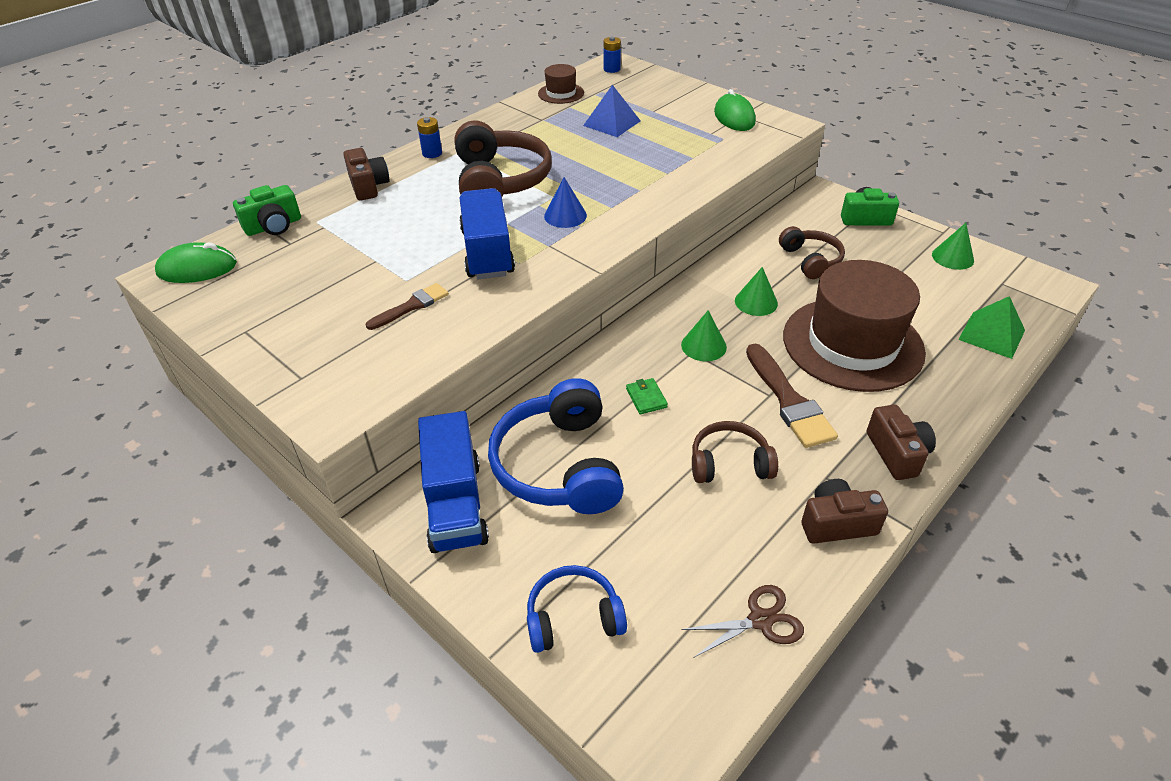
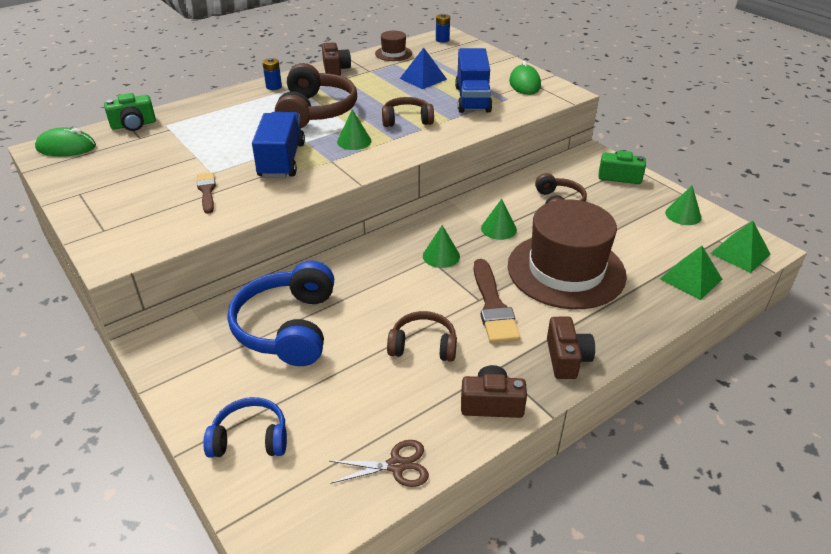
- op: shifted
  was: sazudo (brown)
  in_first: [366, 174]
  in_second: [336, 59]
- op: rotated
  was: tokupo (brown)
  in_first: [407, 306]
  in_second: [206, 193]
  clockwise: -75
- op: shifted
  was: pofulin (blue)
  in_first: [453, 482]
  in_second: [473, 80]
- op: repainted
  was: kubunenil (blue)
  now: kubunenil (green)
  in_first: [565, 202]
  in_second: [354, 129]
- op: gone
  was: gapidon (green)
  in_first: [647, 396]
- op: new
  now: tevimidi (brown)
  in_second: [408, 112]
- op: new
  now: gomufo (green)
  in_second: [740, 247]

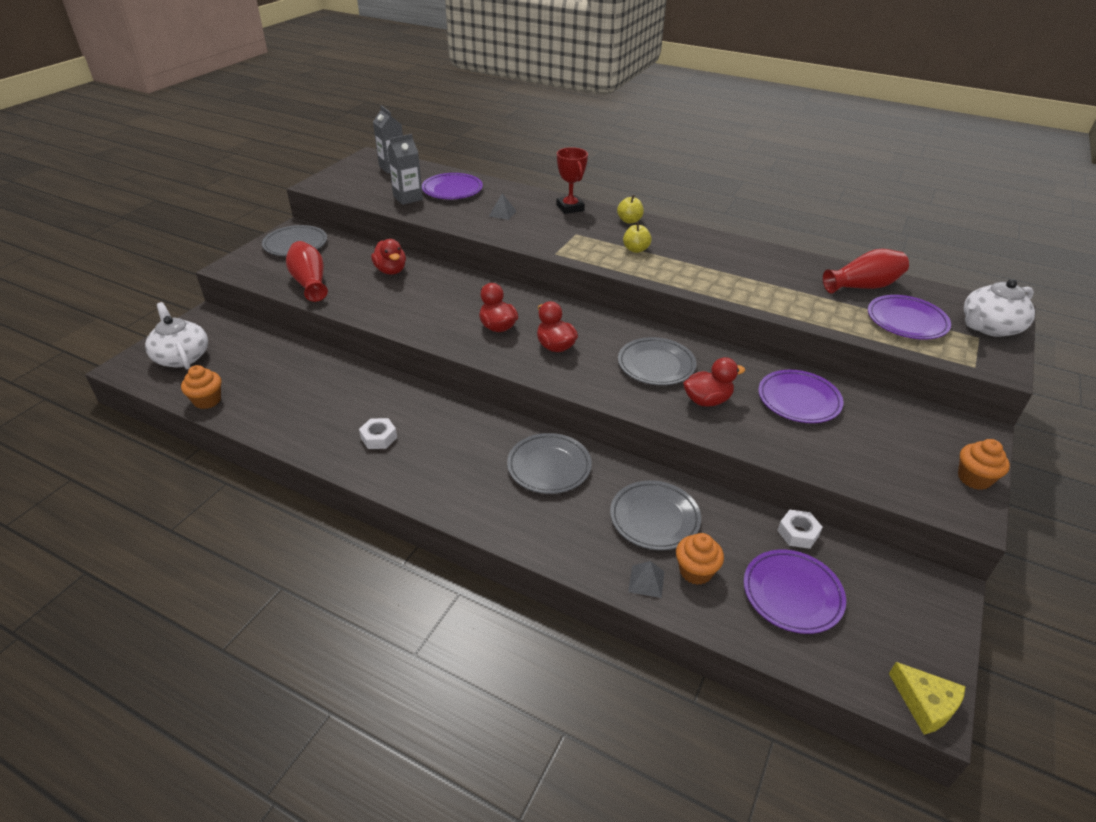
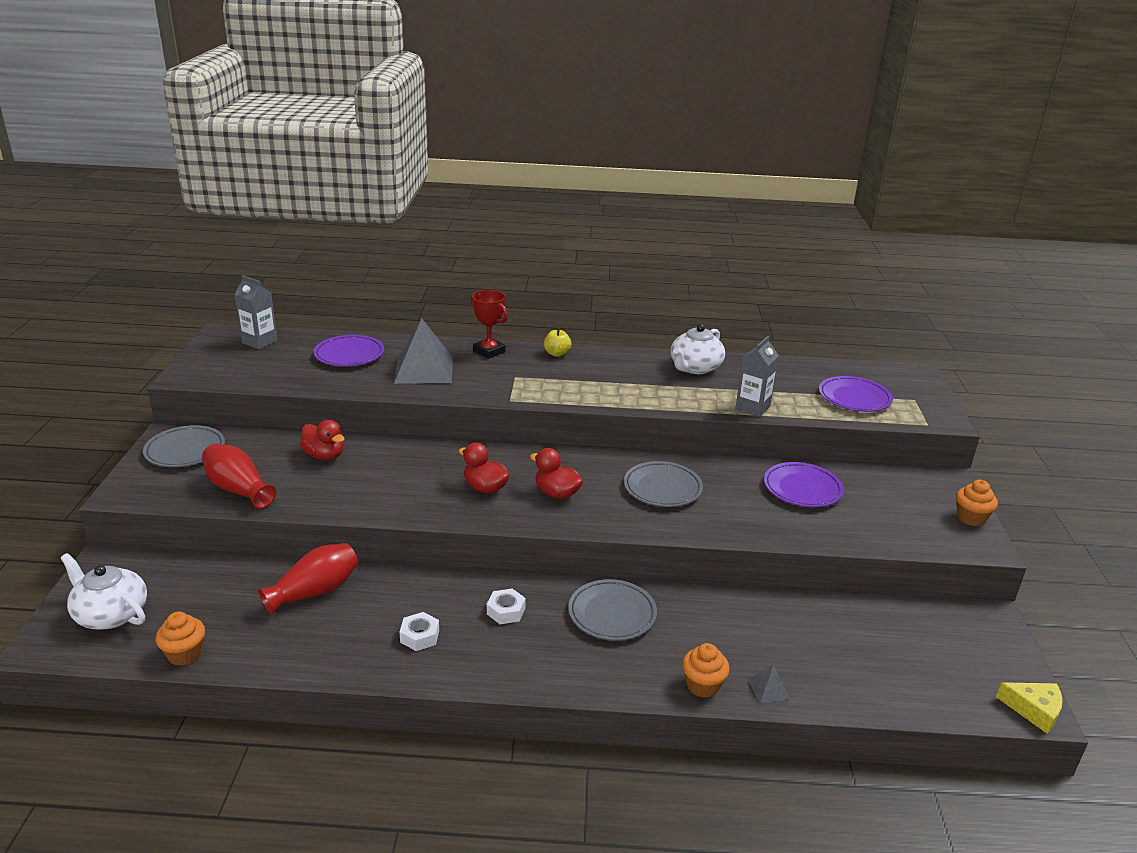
- op: shifted
  was: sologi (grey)
  in_first: [405, 169]
  in_second: [757, 376]
- op: scaled
  was: gomufo (grey)
  in_first: [502, 206]
  in_second: [423, 351]
  ratio: 2.36
- op: gone
  was: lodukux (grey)
  in_first: [655, 515]
- op: gone
  was: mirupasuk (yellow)
  in_first: [637, 237]
- op: shifted
  was: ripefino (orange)
  in_first: [700, 559]
  in_second: [706, 670]
- op: gone
  was: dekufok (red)
  in_first: [714, 382]
- op: gone
  was: lodukux (purple)
  in_first: [795, 591]
- op: shifted
  was: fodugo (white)
  in_first: [800, 529]
  in_second: [506, 606]
- op: shifted
  was: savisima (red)
  in_first: [866, 271]
  in_second: [308, 579]
- op: shifted
  was: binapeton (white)
  in_first: [999, 308]
  in_second: [698, 349]

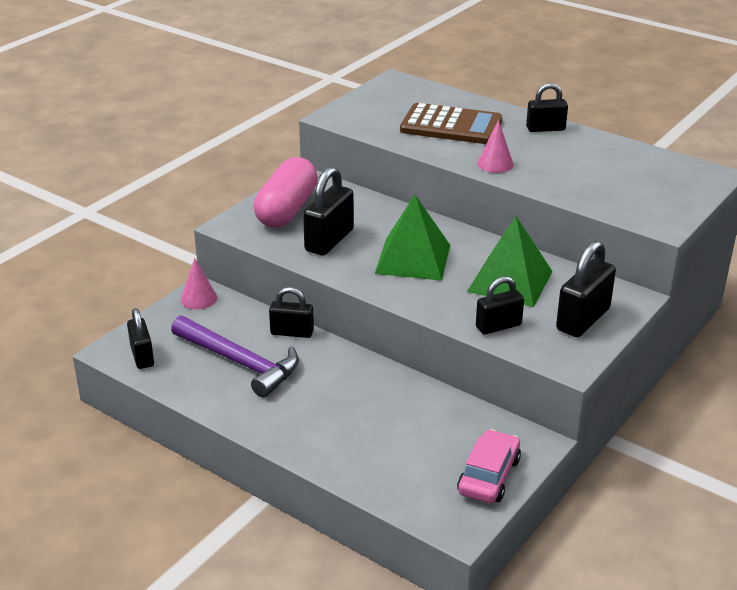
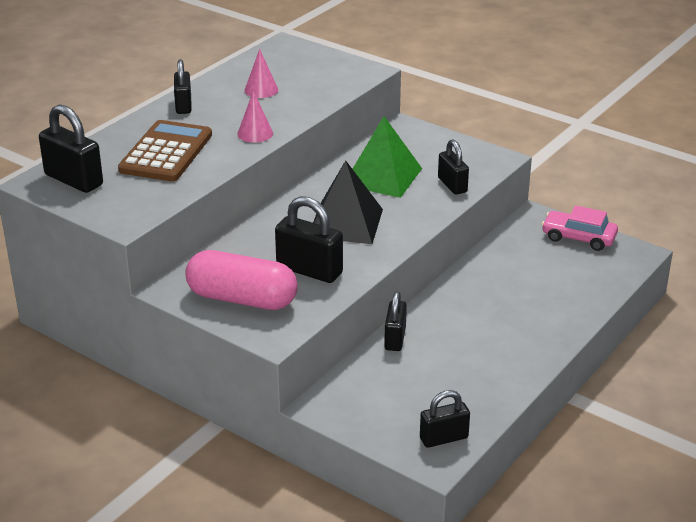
- op: gone
  was: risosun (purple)
  in_first: [235, 357]
- op: shifted
  was: kubunenil (pink)
  in_first: [198, 283]
  in_second: [261, 73]
- op: repainted
  was: gomufo (green)
  now: gomufo (black)
  in_first: [412, 238]
  in_second: [348, 202]
- op: shifted
  was: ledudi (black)
  in_first: [586, 289]
  in_second: [71, 148]

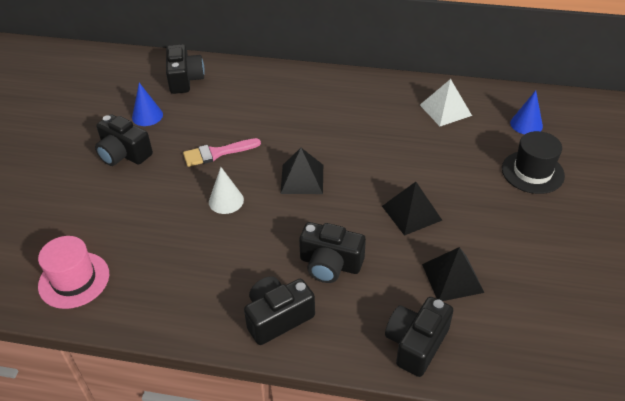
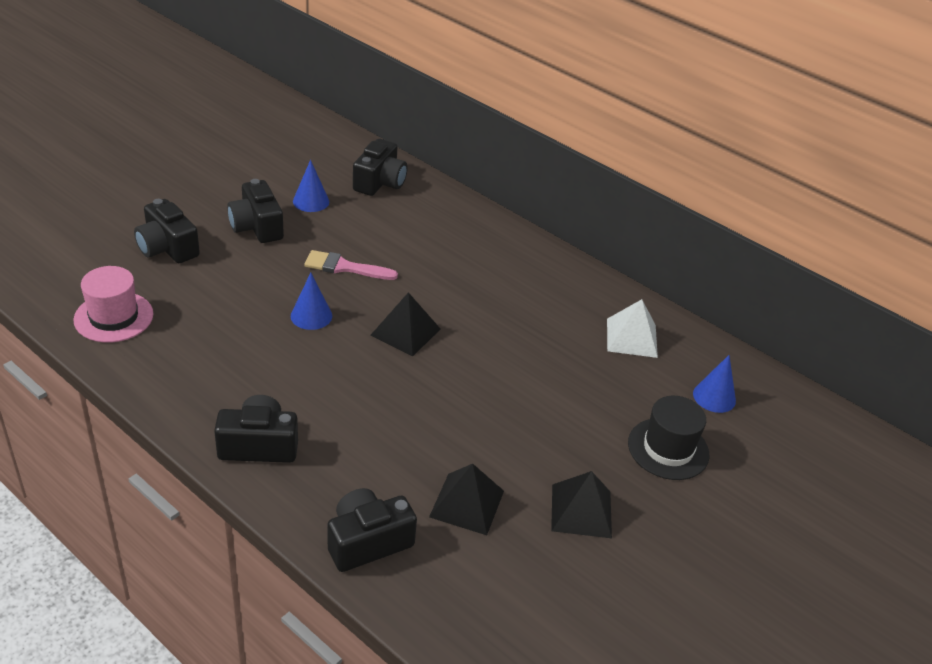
- op: repainted
  was: kubunenil (white)
  now: kubunenil (blue)
  in_first: [226, 190]
  in_second: [311, 301]
- op: shifted
  was: sazudo (black)
  in_first: [332, 252]
  in_second: [167, 231]
- op: shifted
  was: gomufo (black)
  in_first: [412, 209]
  in_second: [581, 504]

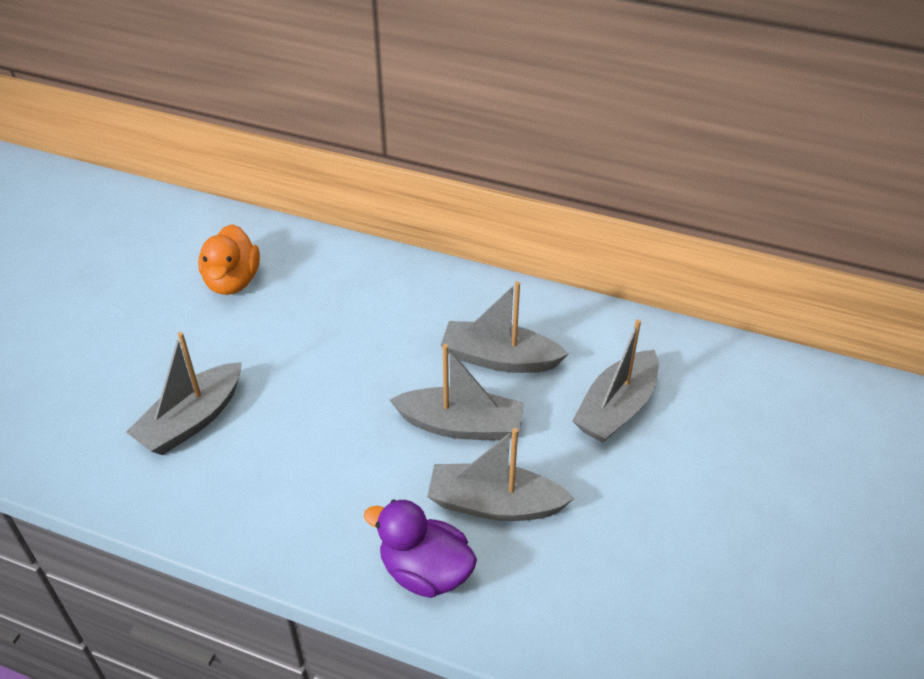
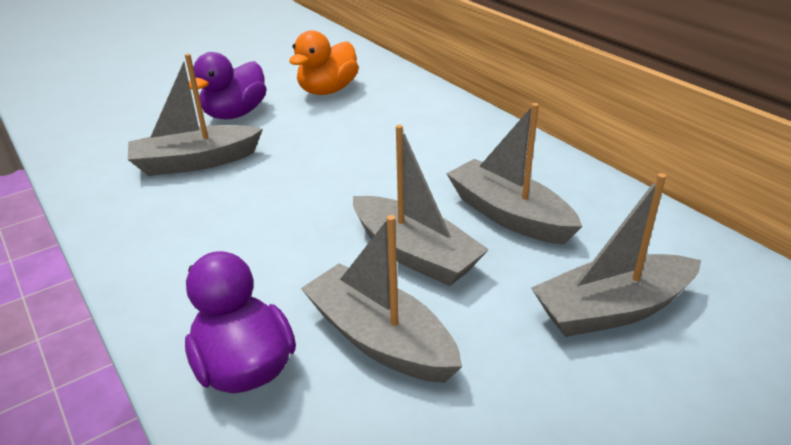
- op: new
  now: dekufok (purple)
  in_second: [228, 85]

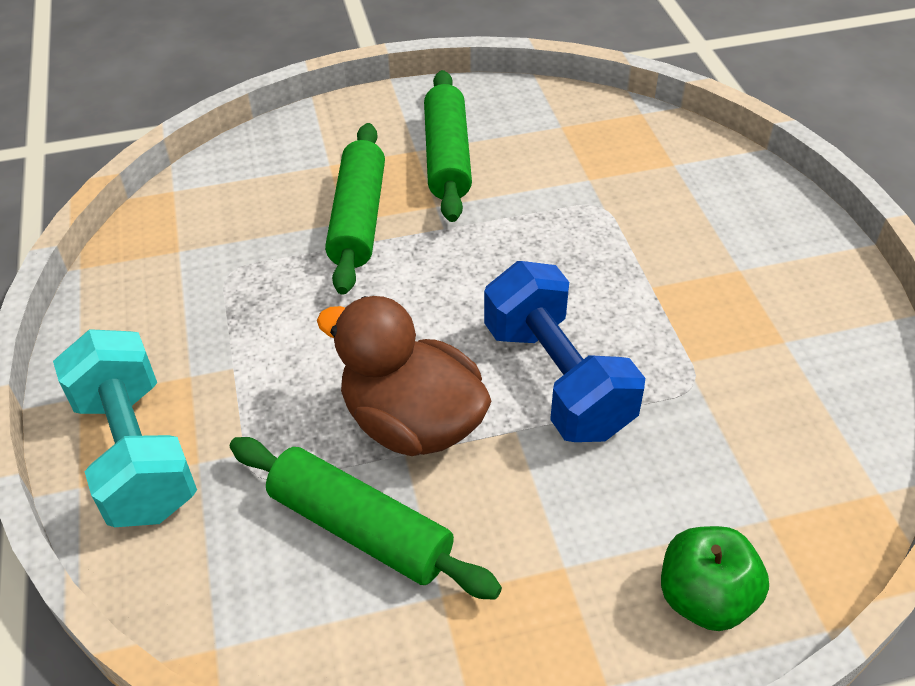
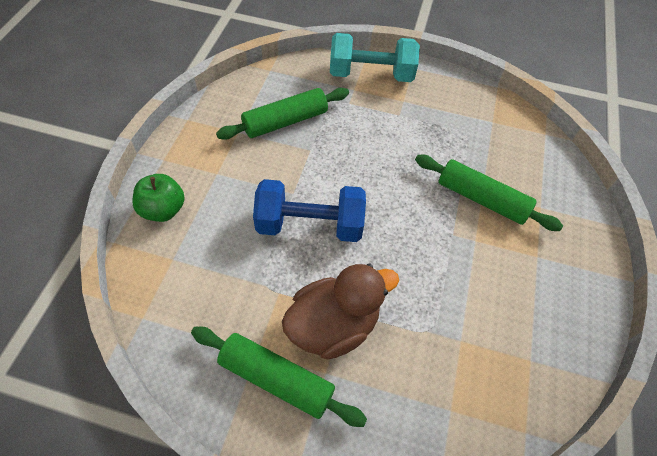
- op: shifted
  was: dekufok (brown)
  in_first: [404, 376]
  in_second: [340, 312]
- op: shifted
  was: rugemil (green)
  in_first: [448, 146]
  in_second: [279, 377]

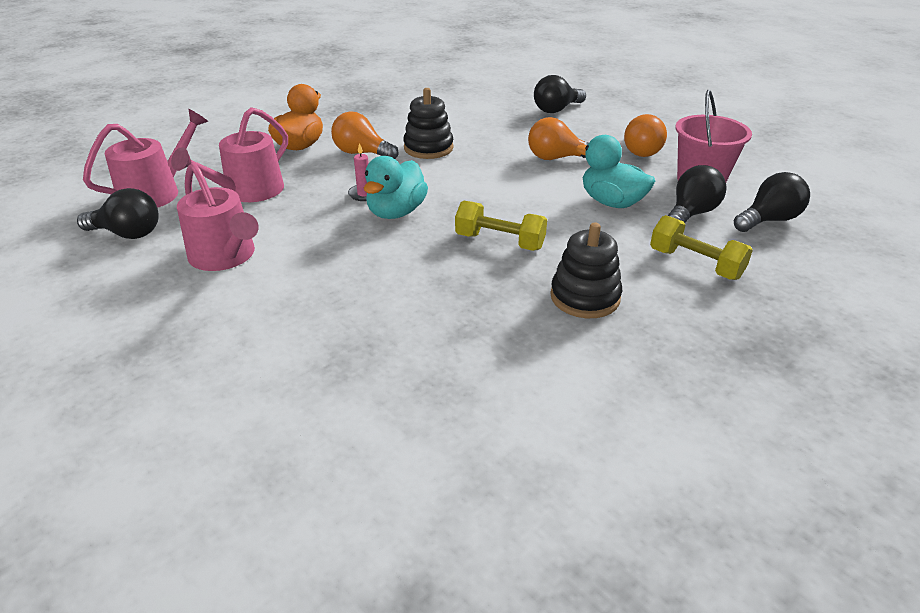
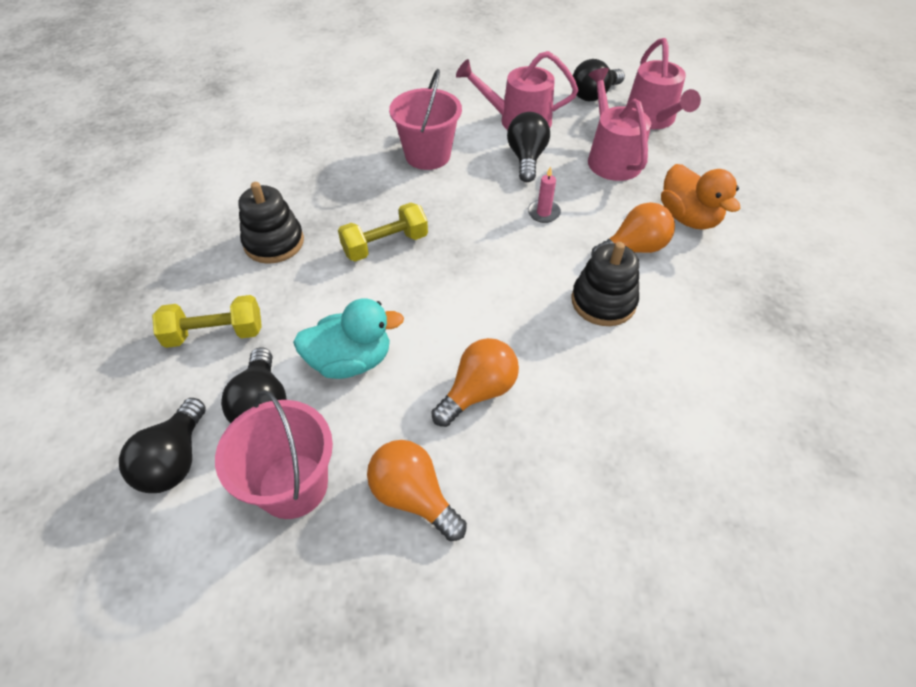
- op: gone
  was: dekufok (turquoise)
  in_first: [396, 187]
- op: shifted
  was: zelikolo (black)
  in_first: [560, 94]
  in_second: [528, 147]
- op: new
  now: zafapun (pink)
  in_second: [425, 119]

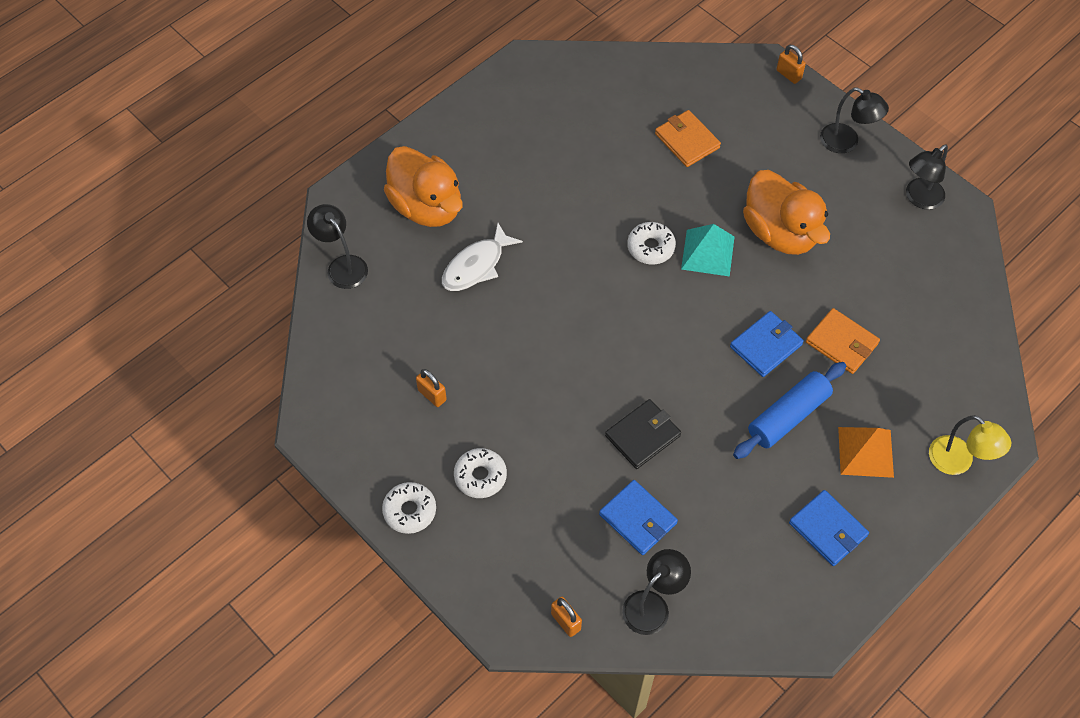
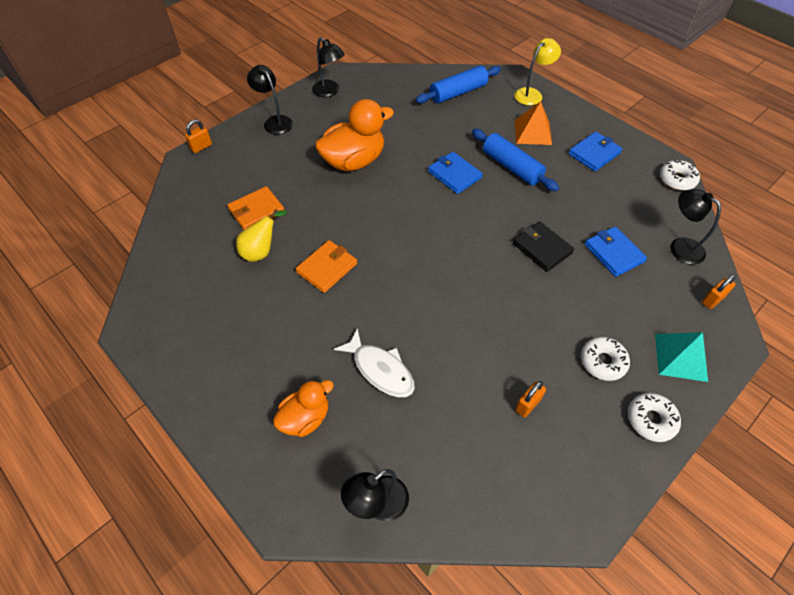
- op: scaled
  was: dekufok (orange)
  in_first: [423, 186]
  in_second: [303, 408]
  ratio: 0.6
- op: rotated
  was: gapidon (blue)
  in_first: [638, 517]
  in_second: [616, 251]
  clockwise: -75
- op: shifted
  was: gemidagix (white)
  in_first: [651, 243]
  in_second: [680, 175]
- op: shifted
  was: gomufo (turquoise)
  in_first: [707, 250]
  in_second: [681, 357]
- op: shifted
  was: gapidon (orange)
  in_first: [843, 341]
  in_second: [326, 266]
- op: rotated
  was: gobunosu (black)
  in_first: [854, 120]
  in_second: [270, 100]
  clockwise: -75
- op: new
  now: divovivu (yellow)
  in_second: [261, 235]
- op: new
  now: rugemil (blue)
  in_second: [458, 84]

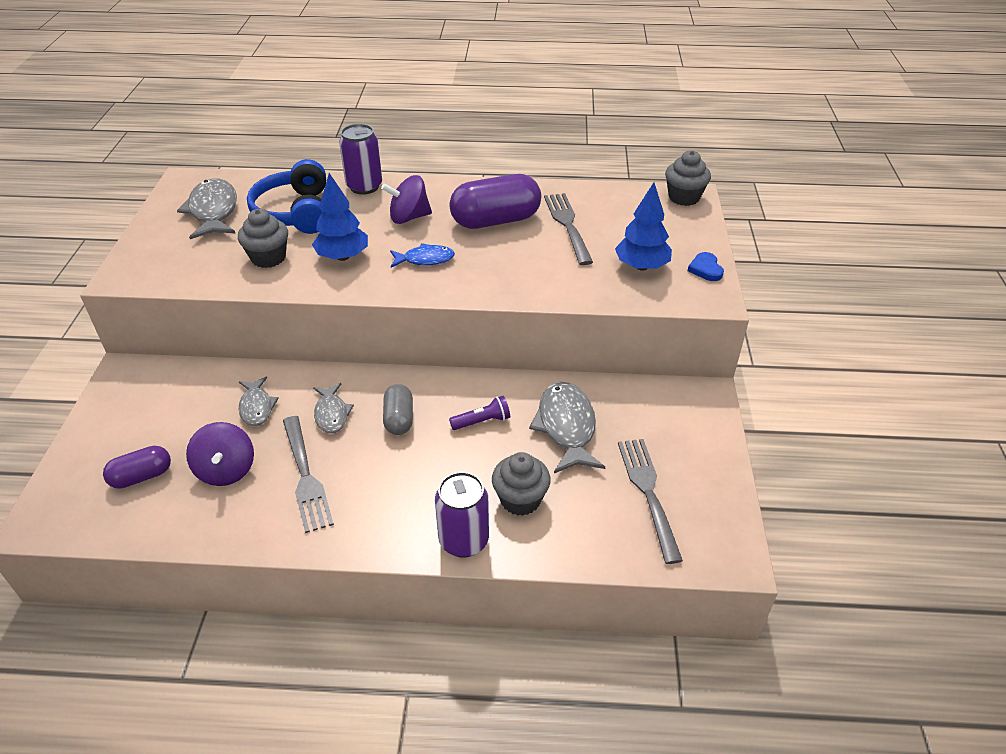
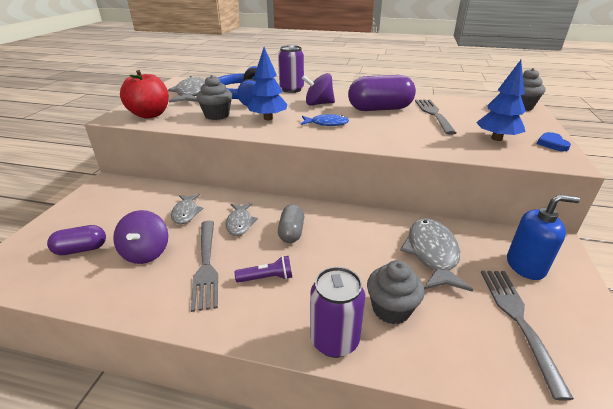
- op: shifted
  was: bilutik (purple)
  in_first: [479, 413]
  in_second: [263, 269]
- op: new
  now: mirupasuk (red)
  in_second: [144, 94]
- op: new
  now: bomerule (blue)
  in_second: [543, 237]

